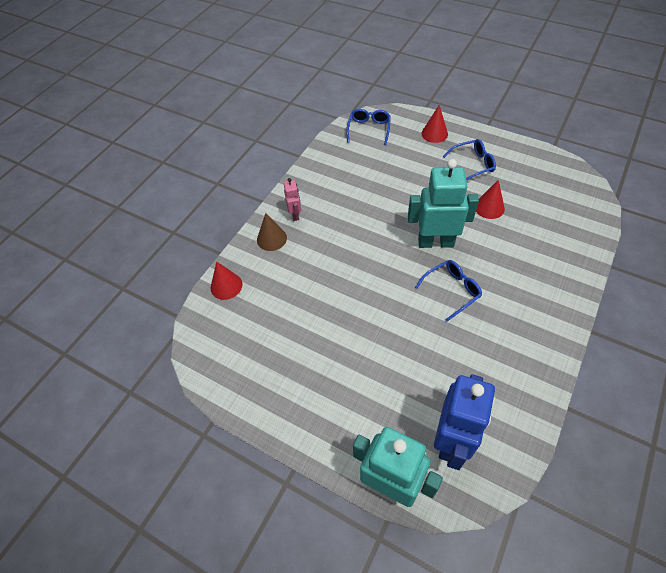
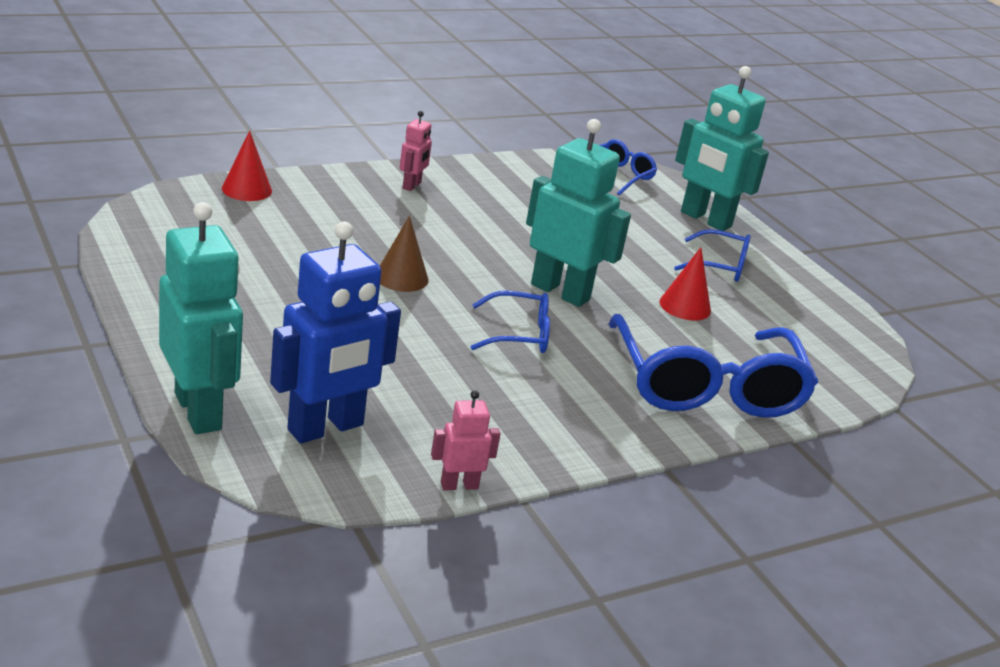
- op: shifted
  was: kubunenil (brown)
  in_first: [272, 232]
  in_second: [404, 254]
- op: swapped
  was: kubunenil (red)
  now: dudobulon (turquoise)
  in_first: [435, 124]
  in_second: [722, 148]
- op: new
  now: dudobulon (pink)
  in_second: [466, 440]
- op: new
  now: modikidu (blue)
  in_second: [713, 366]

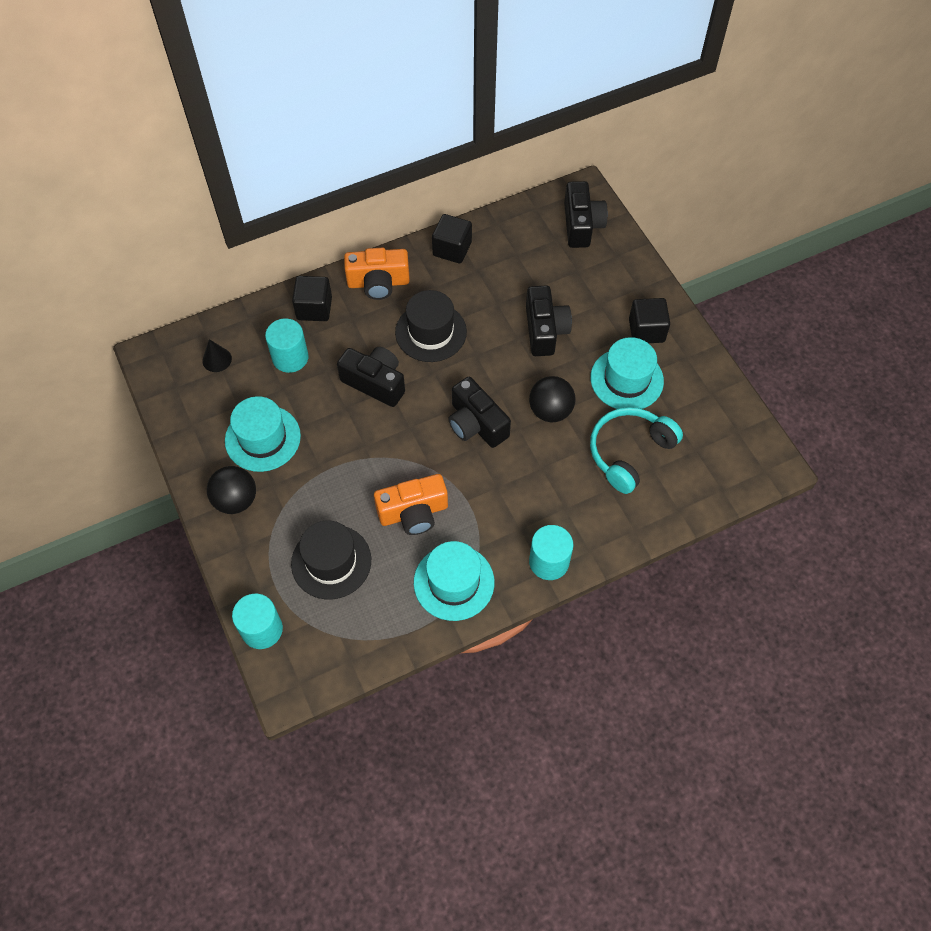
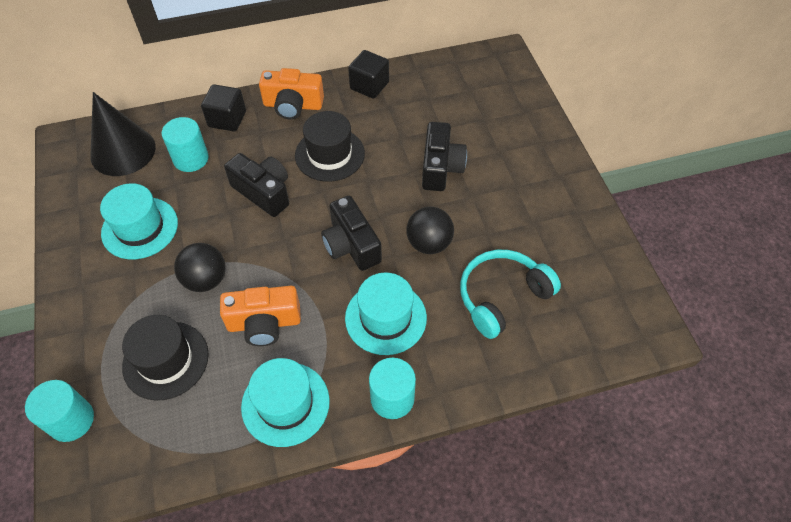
- op: scaled
  was: kubunenil (black)
  in_first: [217, 355]
  in_second: [123, 134]
  ratio: 2.28
- op: shifted
  was: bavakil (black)
  in_first: [231, 490]
  in_second: [200, 267]
- op: gone
  was: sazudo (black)
  in_first: [586, 214]
- op: shifted
  was: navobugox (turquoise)
  in_first: [627, 373]
  in_second: [386, 314]
- op: gone
  was: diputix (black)
  in_first: [649, 320]

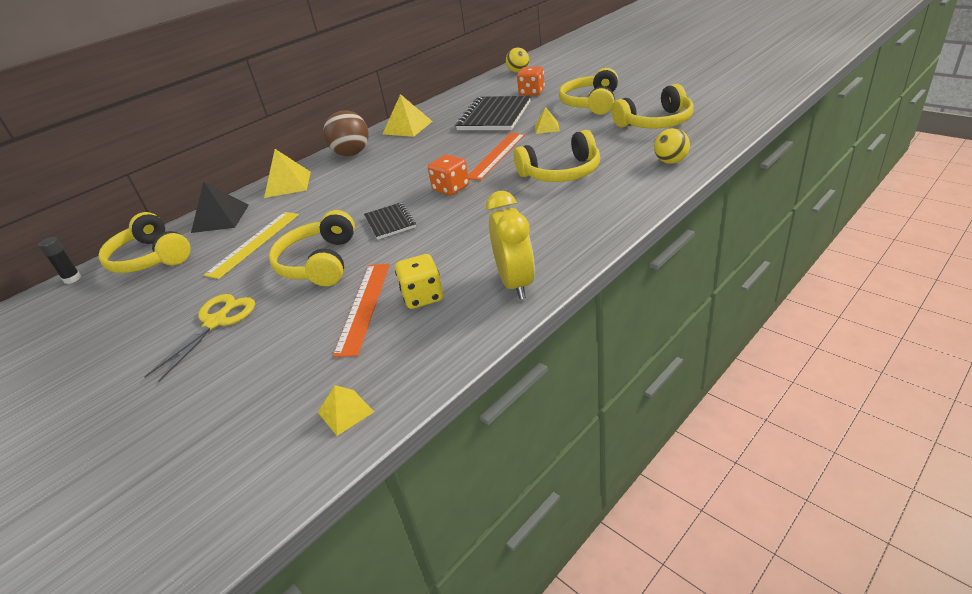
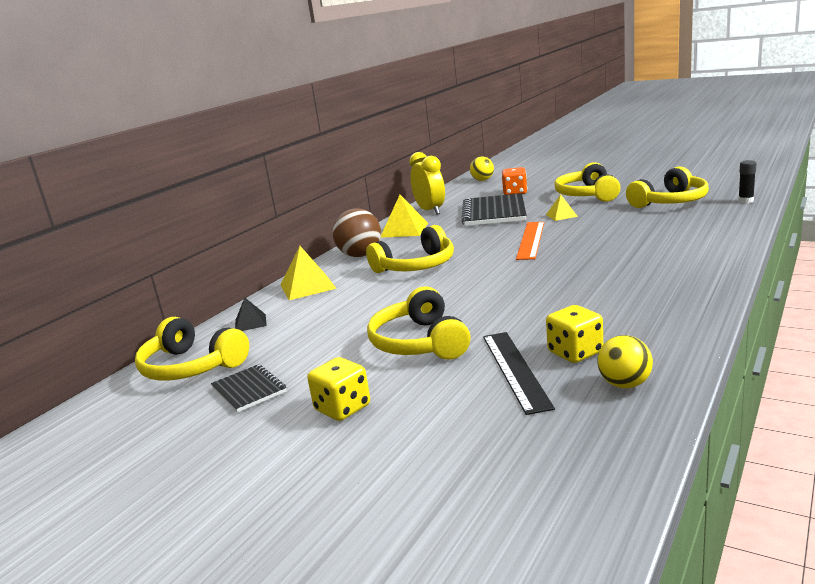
- op: shifted
  was: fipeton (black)
  in_first: [59, 260]
  in_second: [747, 181]
- op: swapped
  was: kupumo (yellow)
  now: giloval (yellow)
  in_first: [199, 338]
  in_second: [338, 389]
- op: scaled
  was: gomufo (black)
  in_first: [220, 207]
  in_second: [251, 314]
  ratio: 0.58
- op: gone
  was: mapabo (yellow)
  in_first: [251, 245]
- op: gone
  was: gomufo (yellow)
  in_first: [346, 410]
- op: repainted
  was: mapabo (orange)
  now: mapabo (black)
  in_first: [361, 310]
  in_second: [519, 373]
- op: shifted
  was: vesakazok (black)
  in_first: [390, 221]
  in_second: [249, 388]
- op: gone
  was: giloval (orange)
  in_first: [448, 175]
- op: shifted
  was: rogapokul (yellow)
  in_first: [510, 245]
  in_second: [427, 183]
- op: shifted
  was: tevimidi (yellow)
  in_first: [557, 156]
  in_second: [410, 249]
- op: shifted
  was: bavakil (yellow)
  in_first: [672, 146]
  in_second: [625, 361]

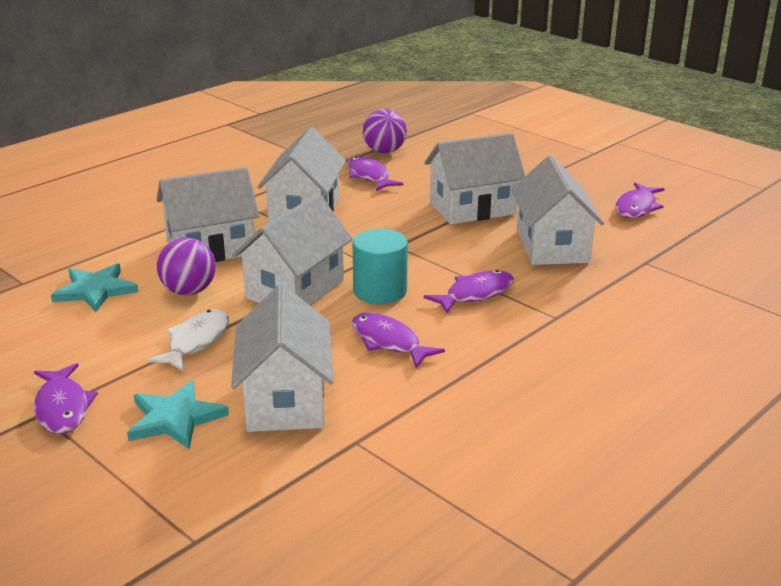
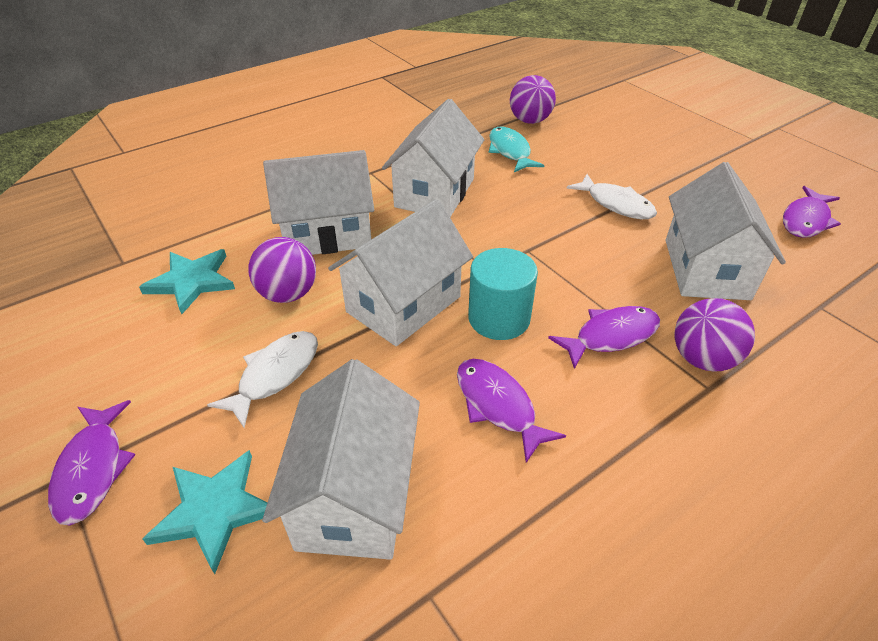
- op: repainted
  was: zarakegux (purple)
  now: zarakegux (turquoise)
  in_first: [375, 173]
  in_second: [516, 149]
- op: swapped
  was: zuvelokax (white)
  now: zarakegux (white)
  in_first: [474, 178]
  in_second: [611, 196]
- op: new
  now: bavakil (purple)
  in_second: [714, 335]

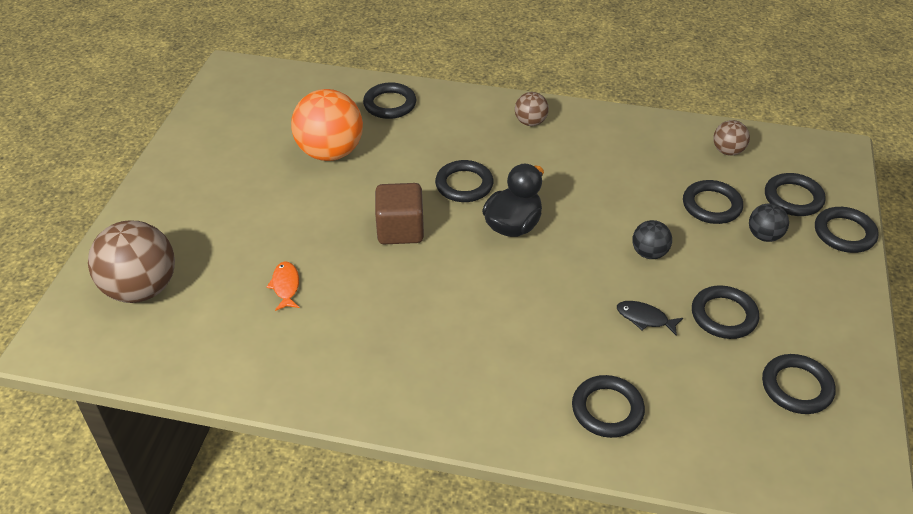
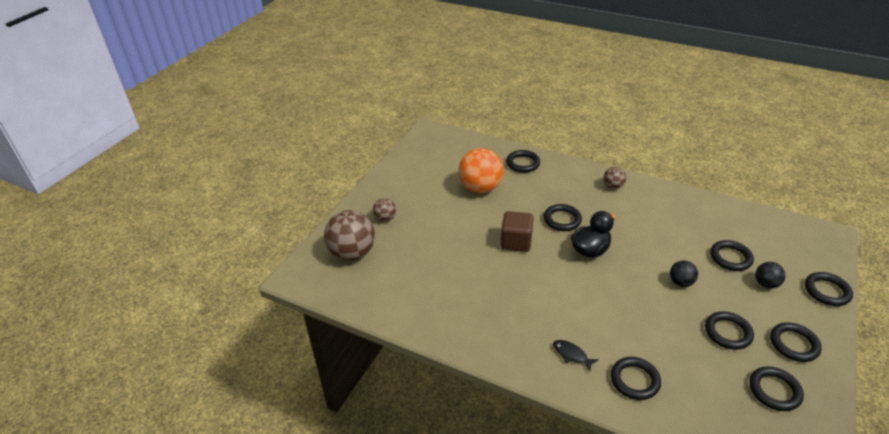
- op: gone
  was: zarakegux (orange)
  in_first: [283, 286]
- op: shifted
  was: zarakegux (black)
  in_first: [650, 318]
  in_second: [576, 355]
- op: shifted
  was: bavakil (brown)
  in_first: [731, 138]
  in_second: [384, 210]
- op: shifted
  was: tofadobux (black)
  in_first: [795, 194]
  in_second: [796, 342]

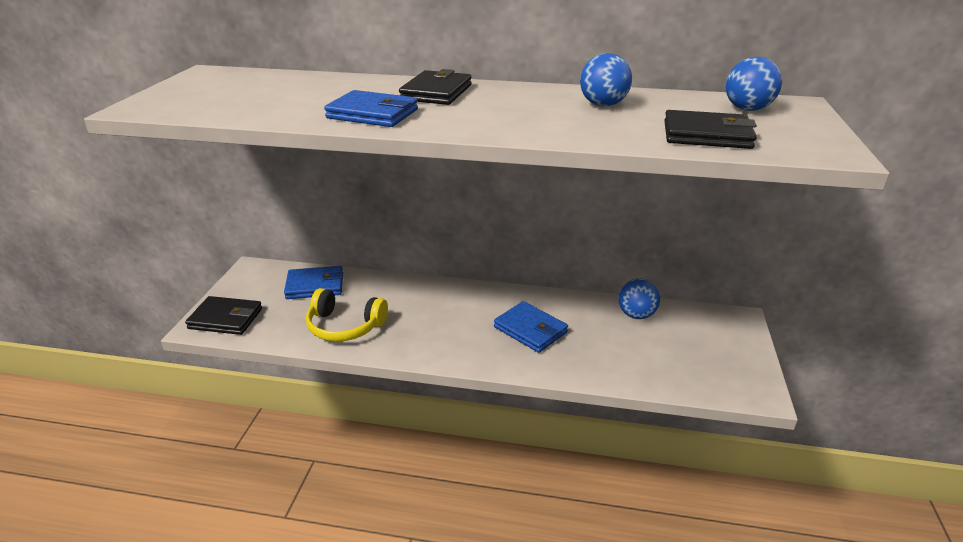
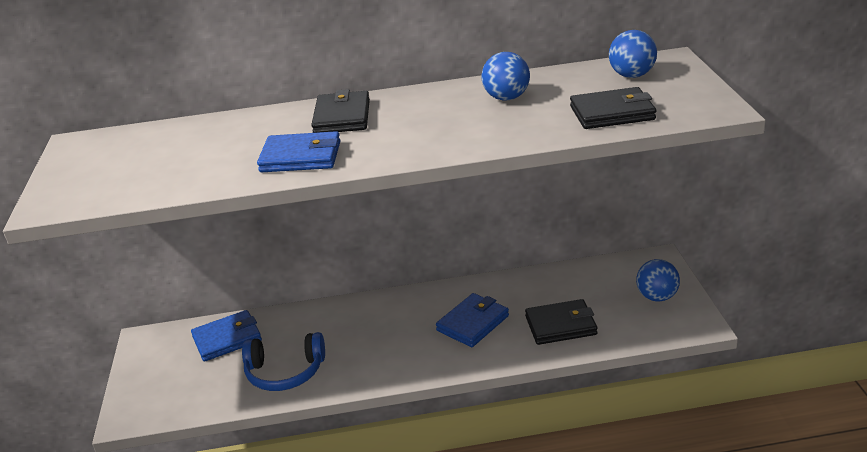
- op: shifted
  was: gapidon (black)
  in_first: [223, 315]
  in_second: [561, 322]
- op: repainted
  was: tevimidi (yellow)
  now: tevimidi (blue)
  in_first: [347, 315]
  in_second: [283, 361]
- op: rotated
  was: gapidon (blue)
  in_first: [531, 327]
  in_second: [472, 320]
  clockwise: -75
- op: shifted
  was: bavakil (blue)
  in_first: [639, 298]
  in_second: [658, 280]

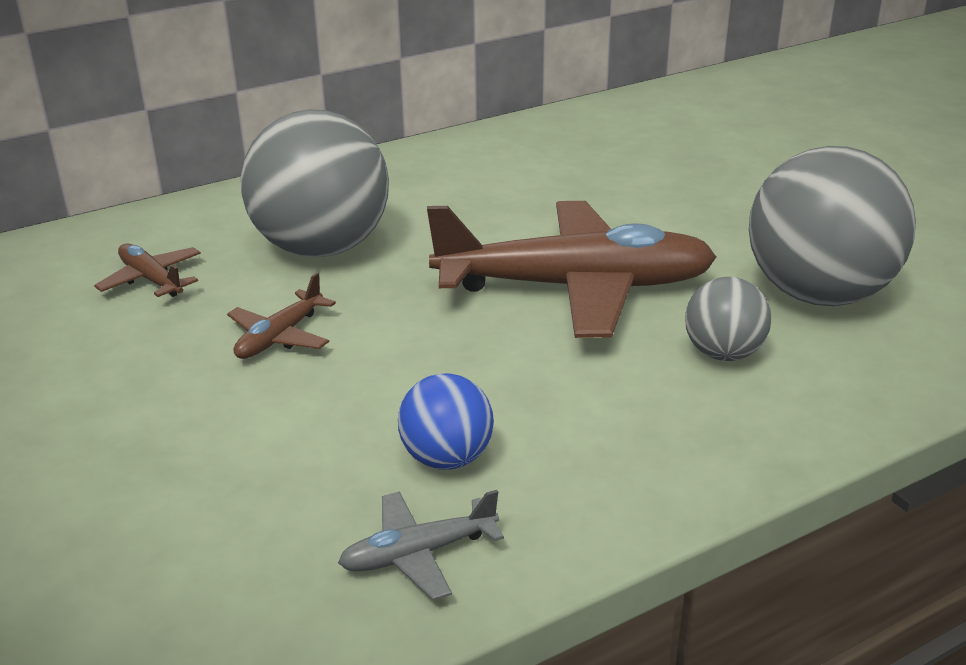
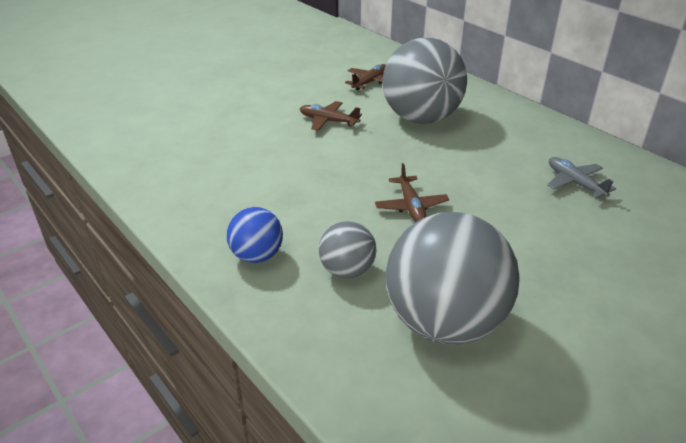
- op: shifted
  was: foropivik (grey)
  in_first: [421, 545]
  in_second: [581, 177]
- op: shifted
  was: bavakil (blue)
  in_first: [446, 421]
  in_second: [254, 235]
- op: scaled
  was: foropivik (brown)
  in_first: [571, 269]
  in_second: [412, 192]
  ratio: 0.43

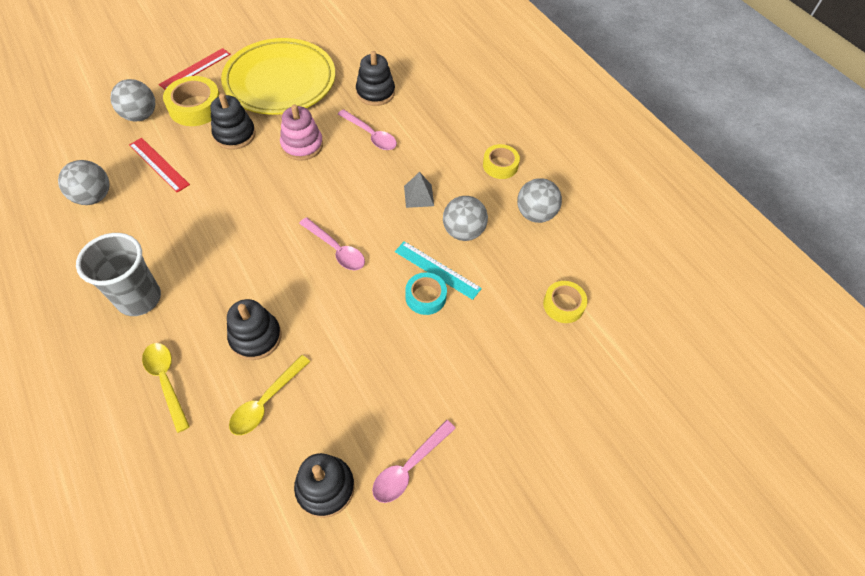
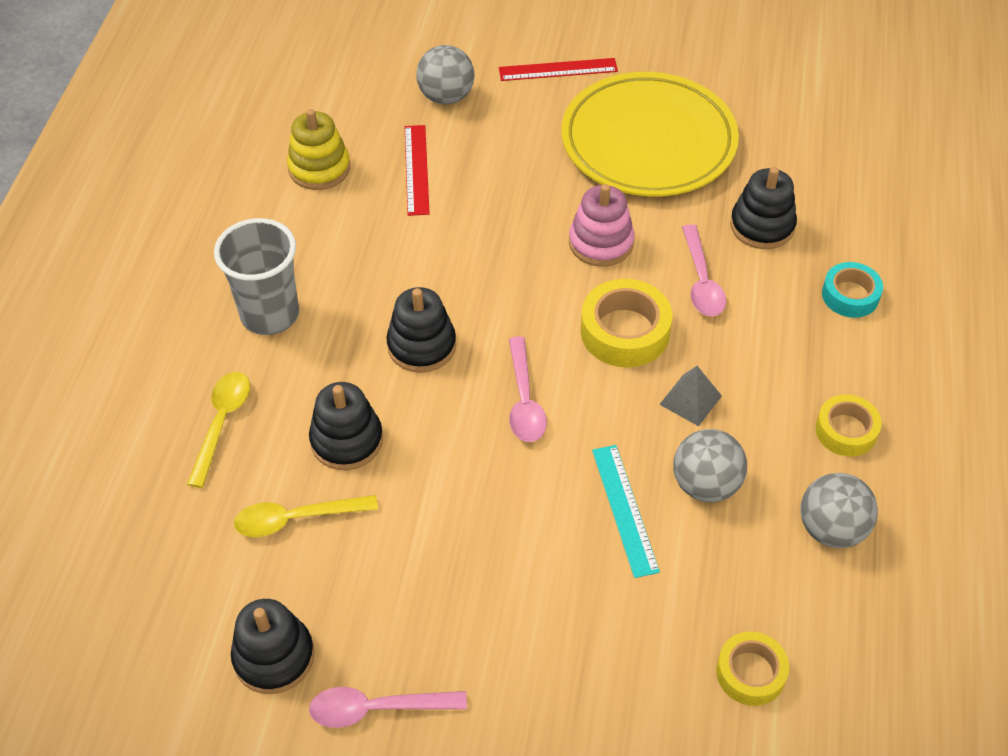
- op: swapped
  was: bavakil (grey)
  now: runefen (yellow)
  in_first: [83, 182]
  in_second: [318, 149]
- op: shifted
  was: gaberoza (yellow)
  in_first: [191, 101]
  in_second: [626, 323]
- op: shifted
  was: runefen (black)
  in_first: [233, 121]
  in_second: [421, 330]
- op: shifted
  was: gaberoza (turquoise)
  in_first: [426, 293]
  in_second: [852, 290]

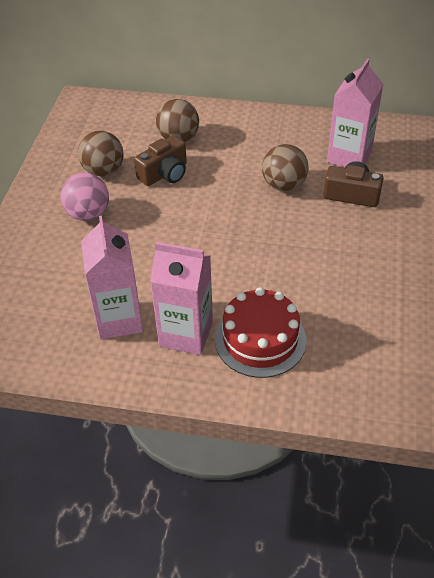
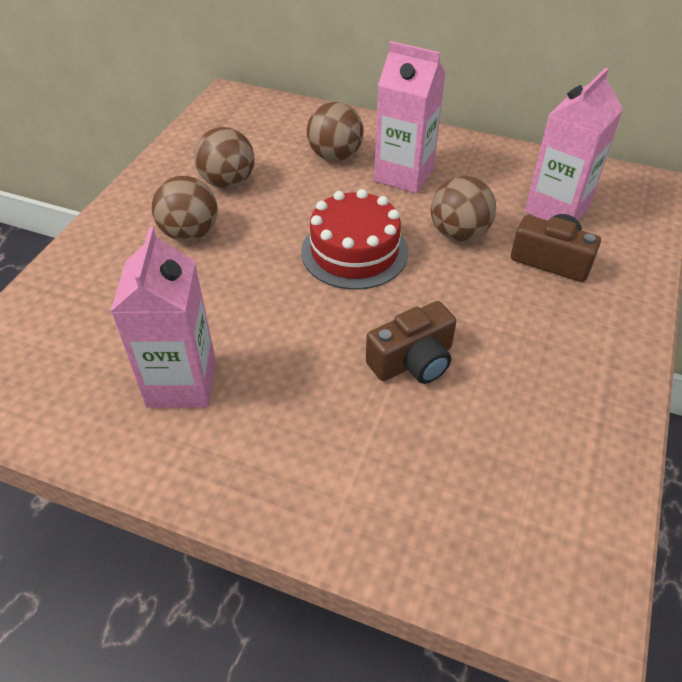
- op: repainted
  was: bavakil (pink)
  now: bavakil (brown)
  in_first: [84, 197]
  in_second: [185, 208]
- op: shifted
  was: sazudo (brown)
  in_first: [160, 160]
  in_second: [411, 342]
- op: shifted
  was: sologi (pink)
  in_first: [181, 298]
  in_second: [410, 117]
- op: shifted
  was: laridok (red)
  in_first: [260, 332]
  in_second: [354, 239]

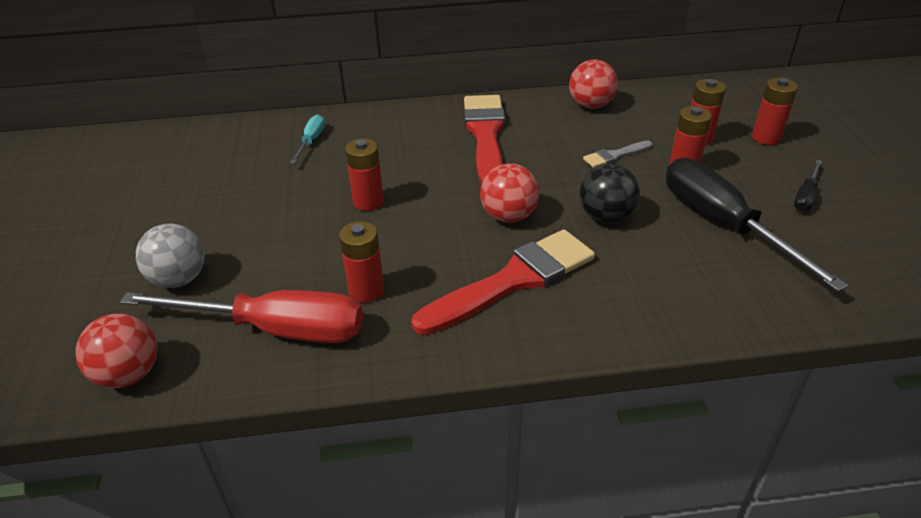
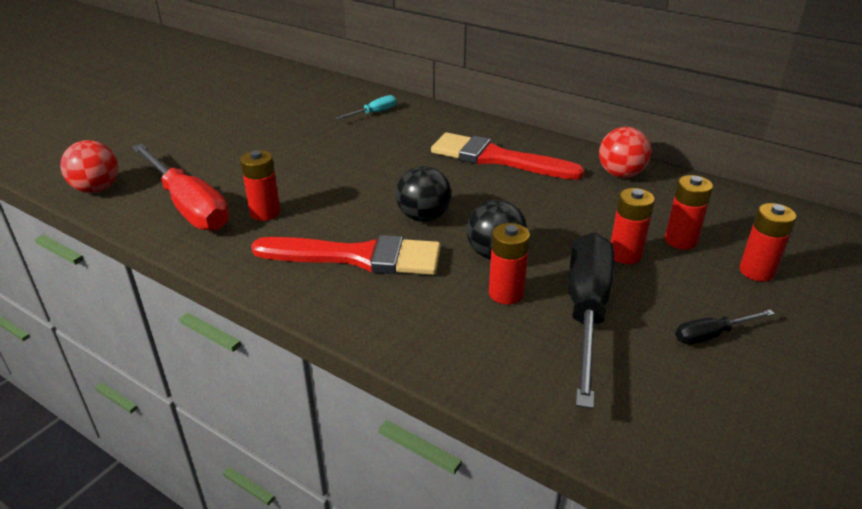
- op: gone
  was: bavakil (grey)
  in_first: [170, 255]
- op: shifted
  was: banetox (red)
  in_first: [364, 174]
  in_second: [509, 263]
- op: rotated
  was: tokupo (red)
  in_first: [484, 139]
  in_second: [508, 156]
  clockwise: -105
- op: repainted
  was: bavakil (red)
  now: bavakil (black)
  in_first: [509, 193]
  in_second: [423, 194]
- op: gone
  was: tokupo (grey)
  in_first: [617, 154]

